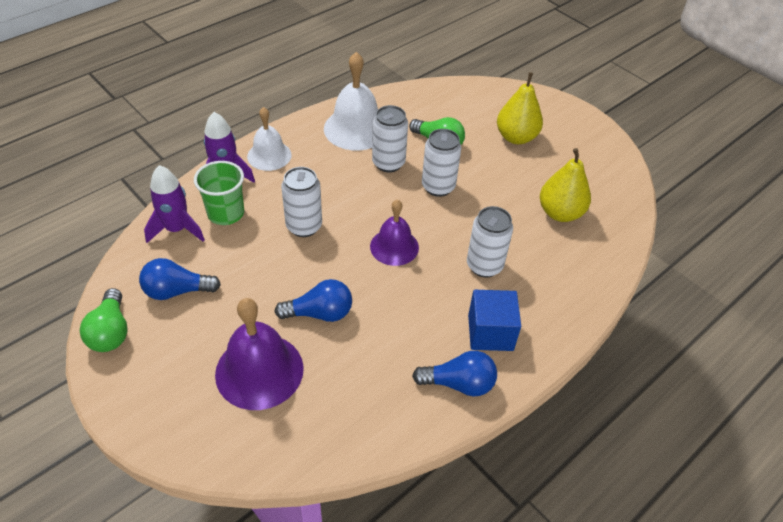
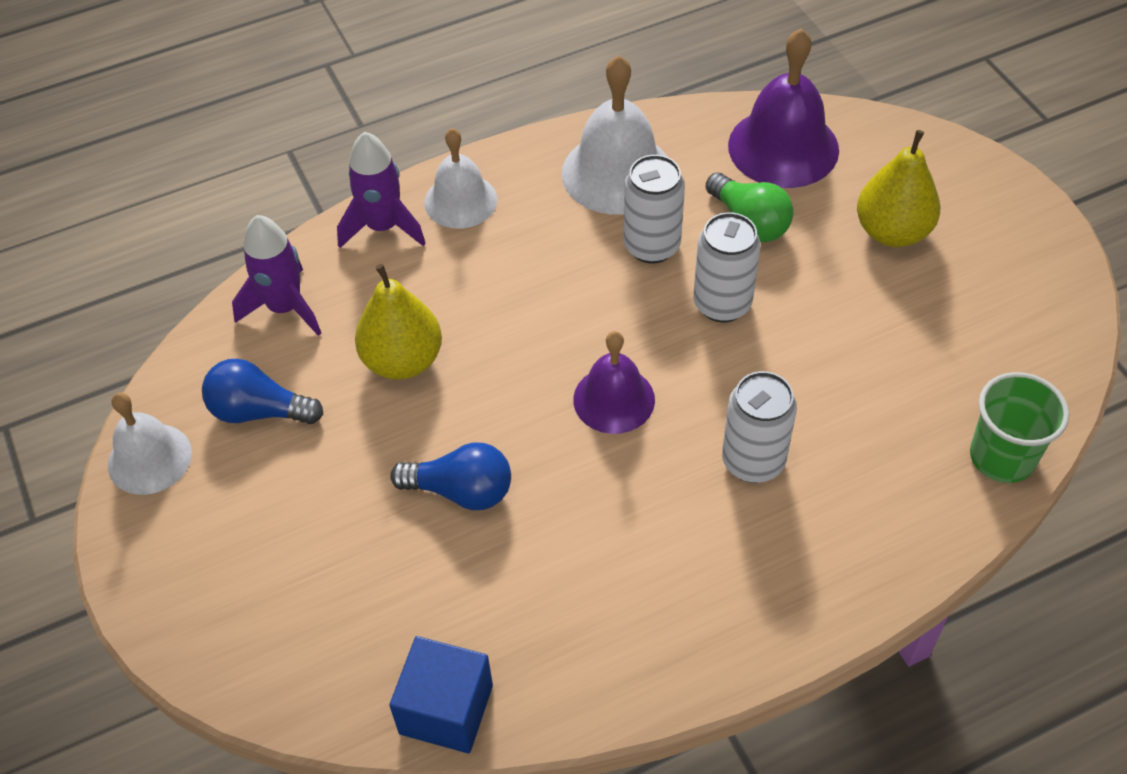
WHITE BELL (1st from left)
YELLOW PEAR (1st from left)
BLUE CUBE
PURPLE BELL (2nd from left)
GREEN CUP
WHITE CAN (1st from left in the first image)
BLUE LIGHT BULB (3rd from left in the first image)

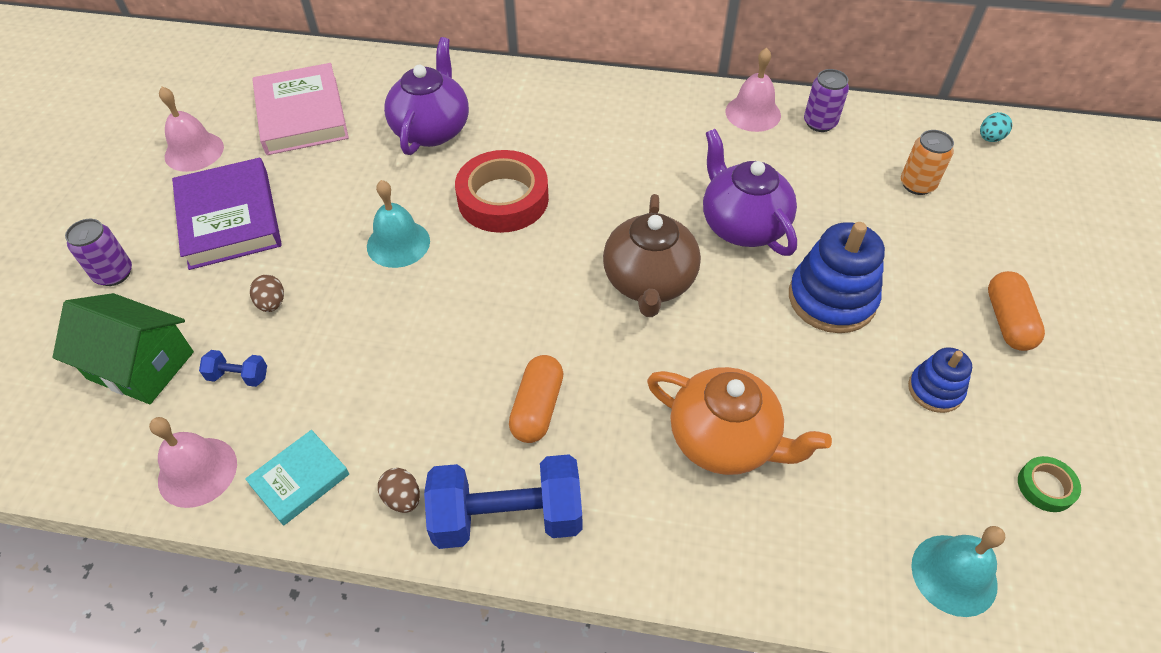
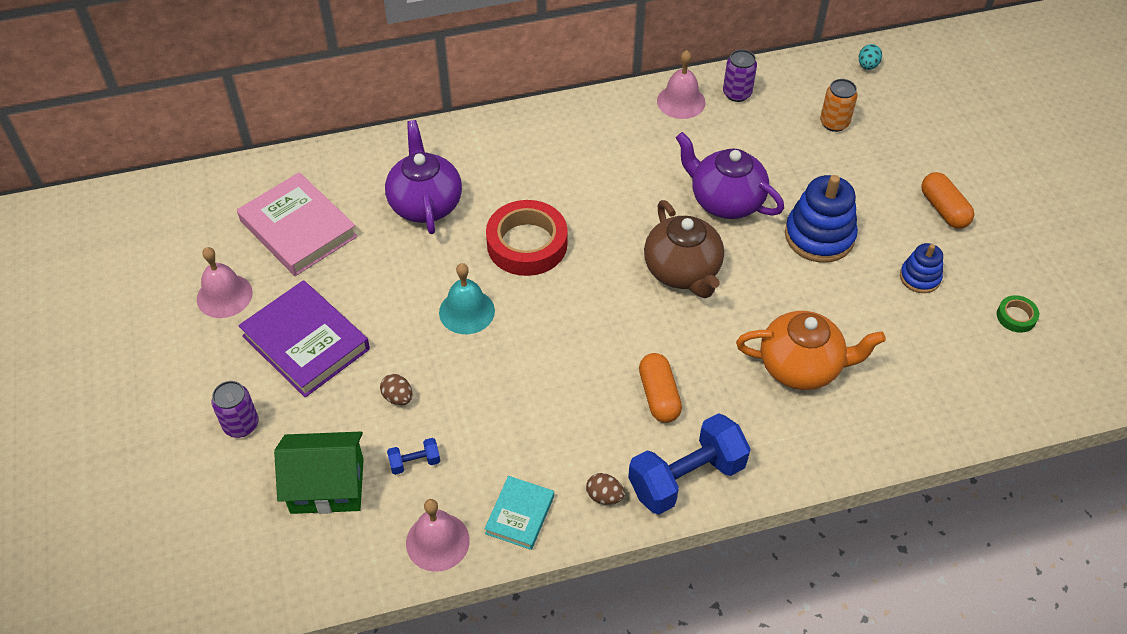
TURQUOISE BELL (2nd from left in the first image)

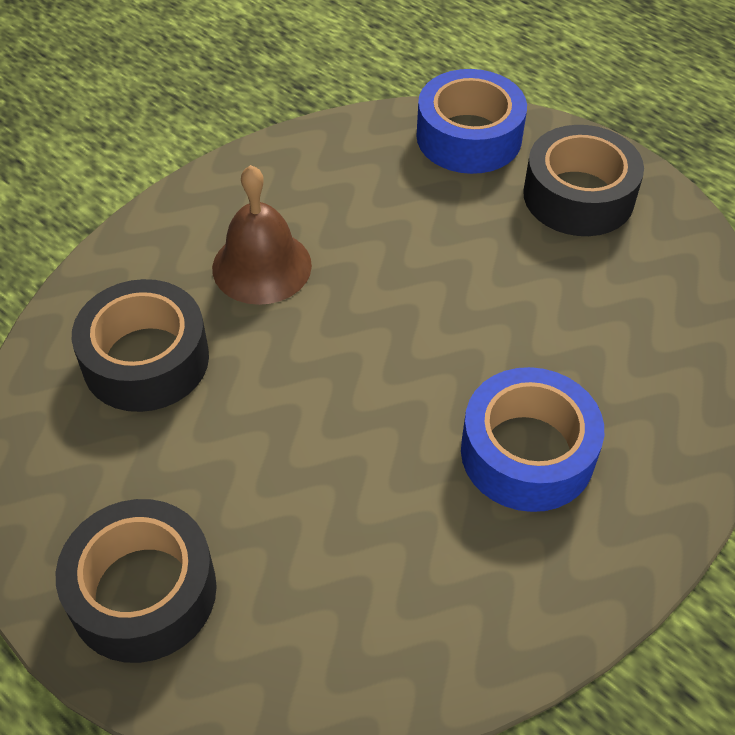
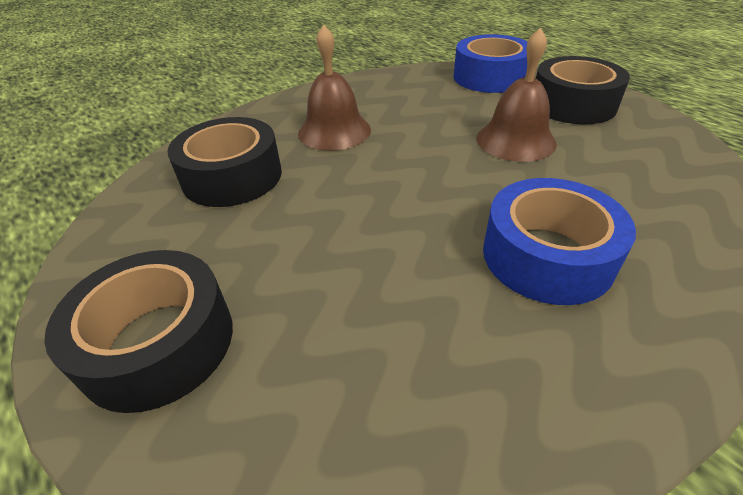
BROWN BELL (2nd from left)

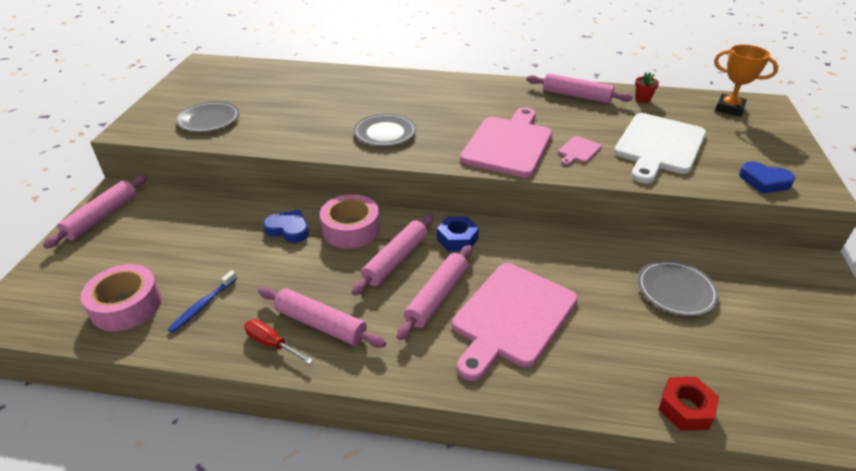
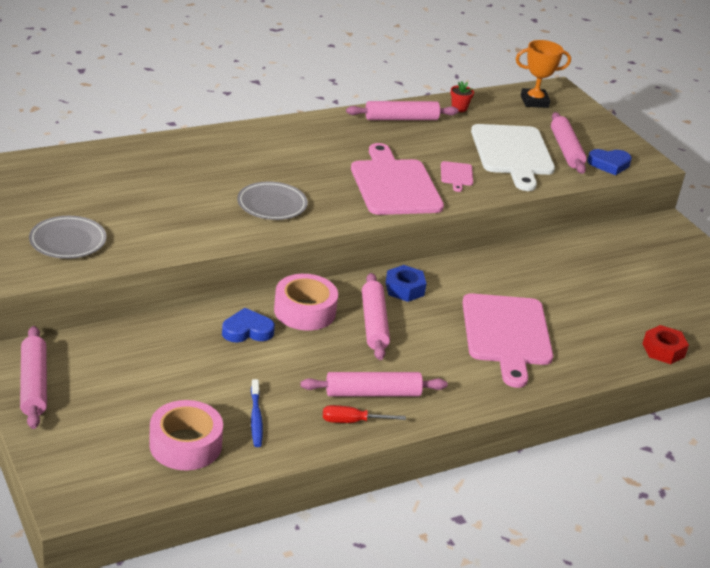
PINK ROLLING PIN (5th from left)
GREY PLATE (3rd from left in the first image)

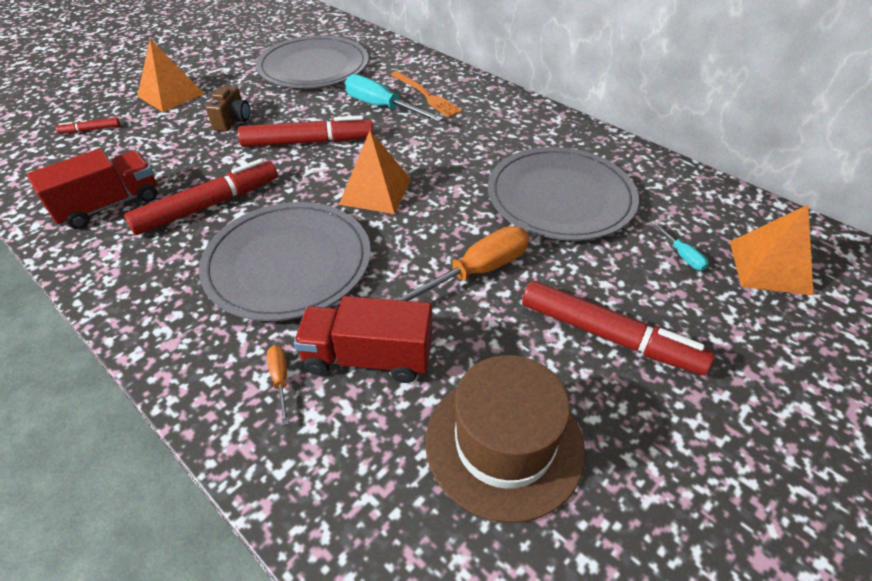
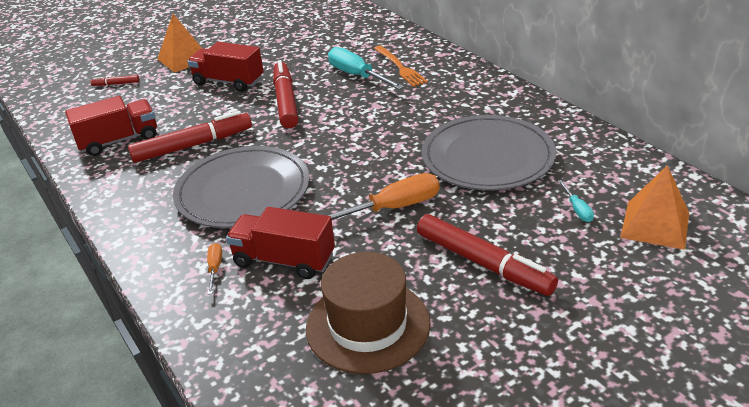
RED TRUCK (2nd from left)
RED MARKER (3rd from left)
GREY PLATE (2nd from left in the first image)
ORANGE PYRAMID (2nd from left in the first image)

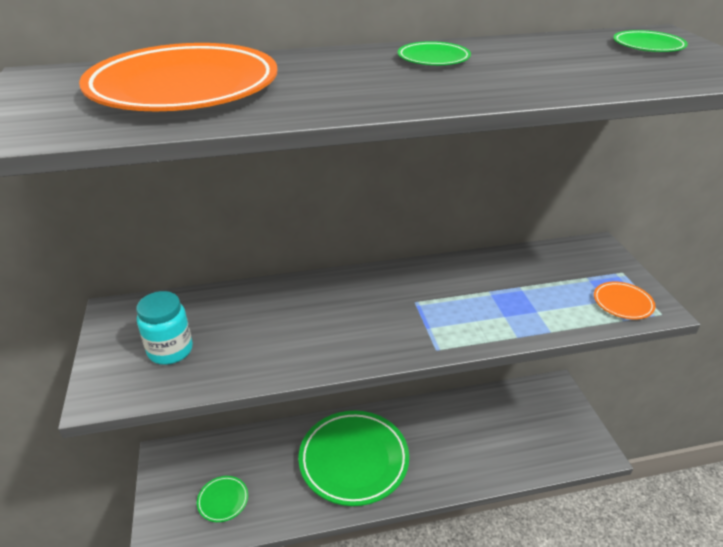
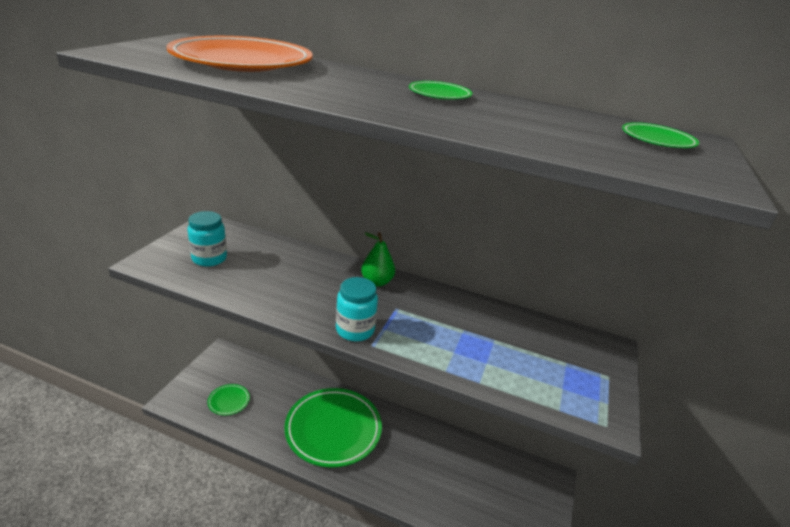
TURQUOISE JAR (2nd from left)
GREEN PEAR
ORANGE PLATE (2nd from left in the first image)

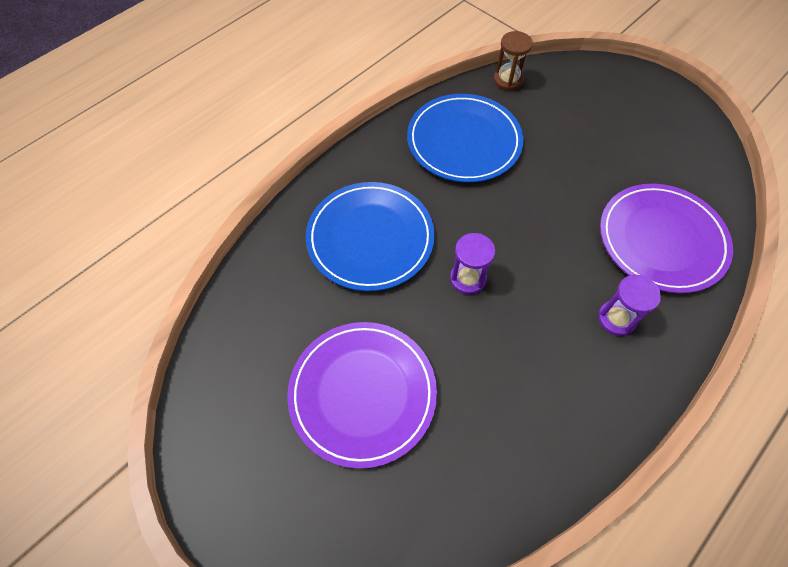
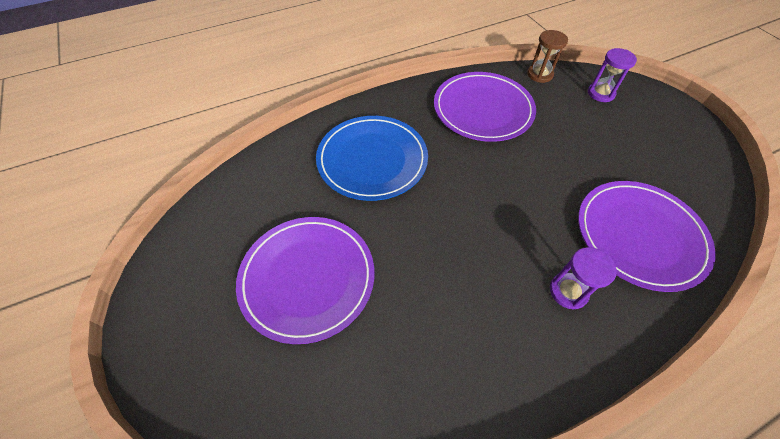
PURPLE PLATE (2nd from left)
PURPLE HOURGLASS (2nd from left)

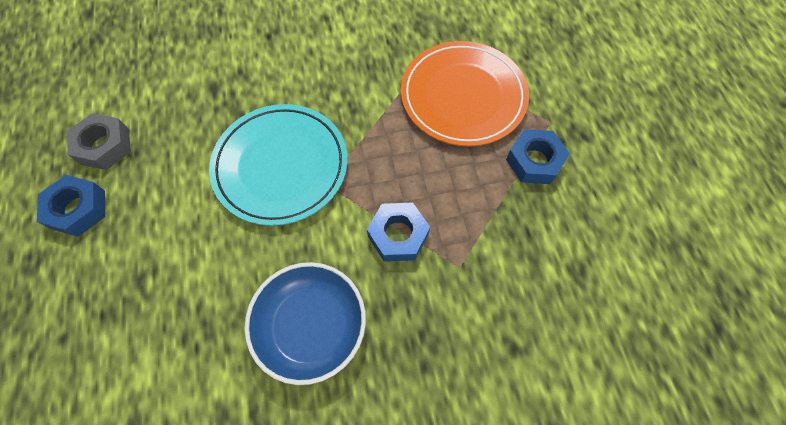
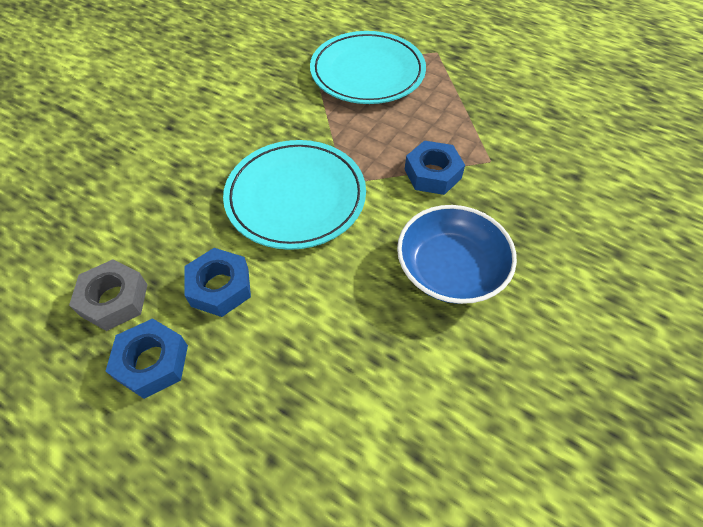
BLUE NUT (2nd from left)
TURQUOISE PLATE (2nd from left)

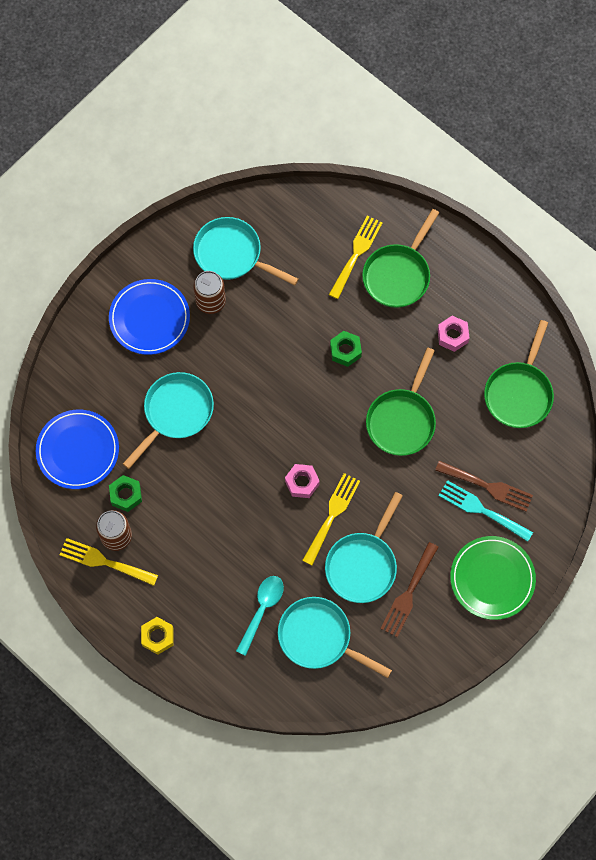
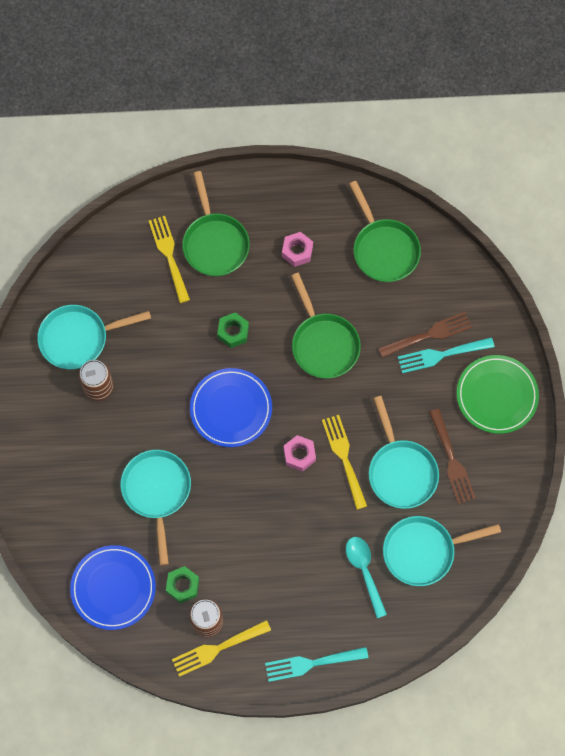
BLUE PLATE (2nd from left)
TURQUOISE FORK (1st from left)

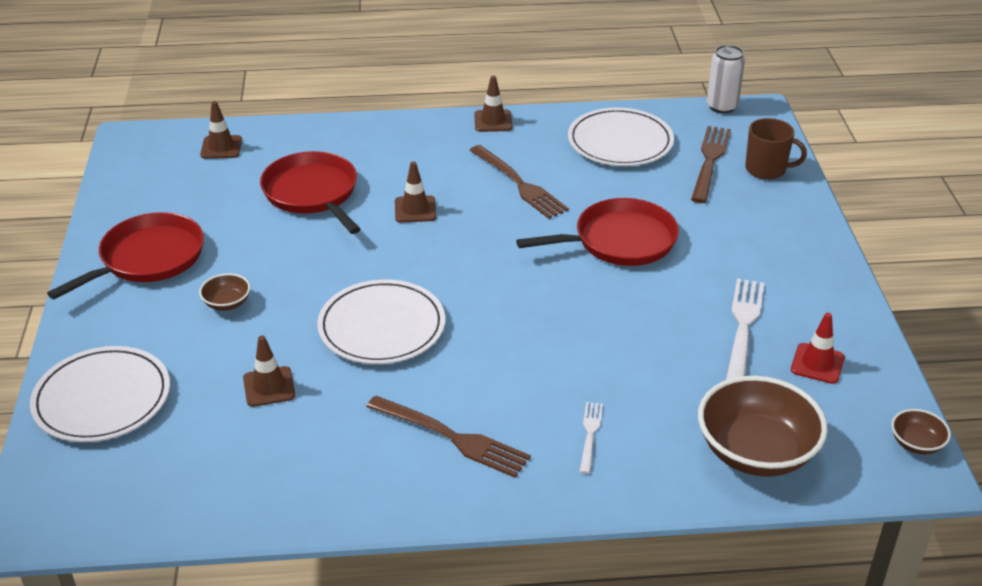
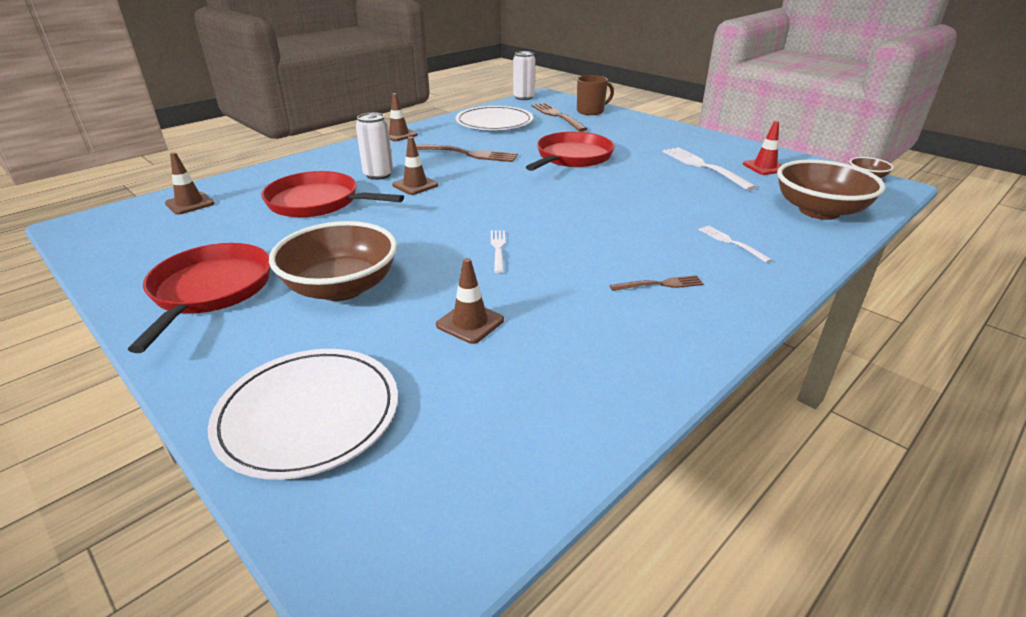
BROWN BOWL (1st from left)
WHITE CAN (1st from left)
WHITE FORK (1st from left)
BROWN FORK (3rd from left)

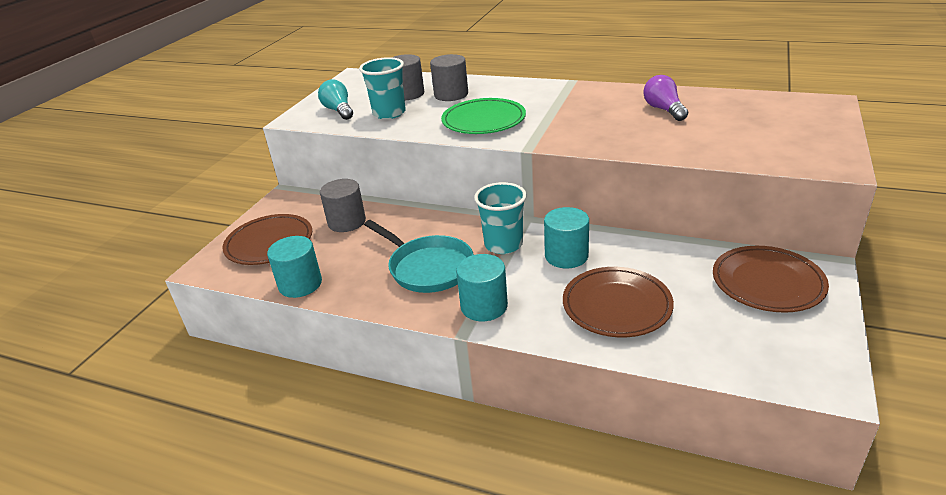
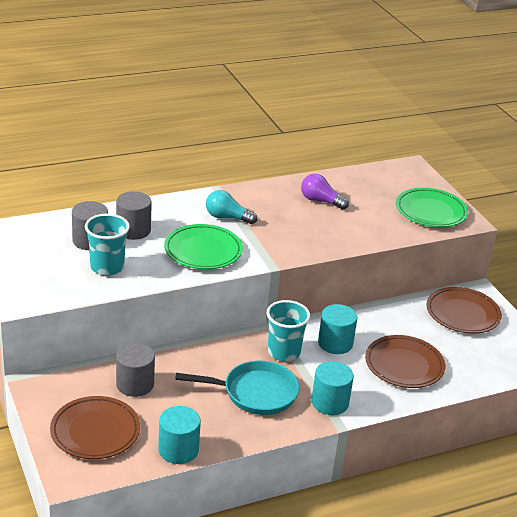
TURQUOISE LIGHT BULB
GREEN PLATE (2nd from left)

